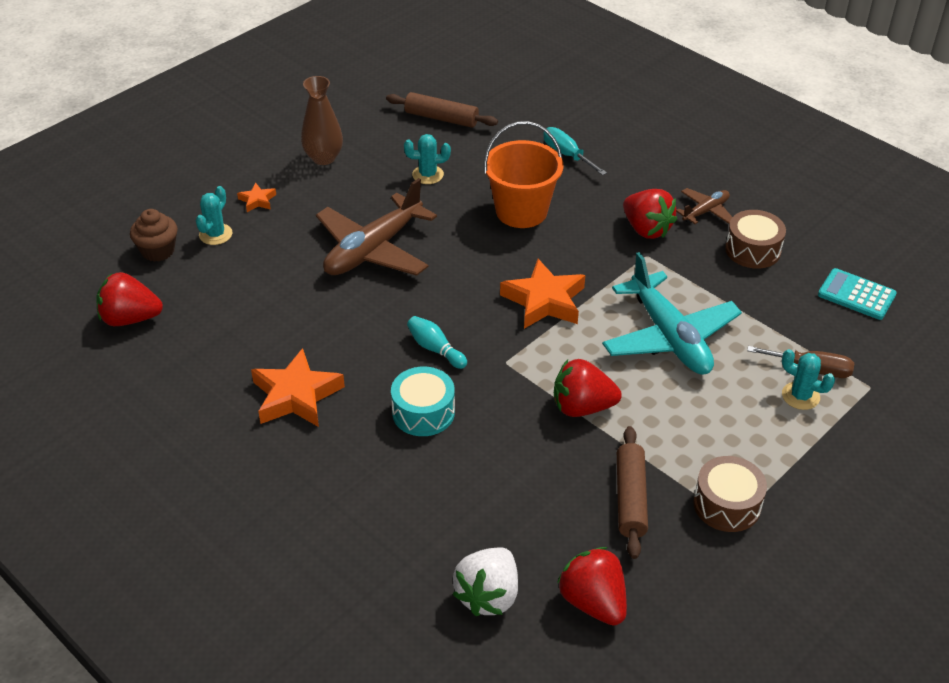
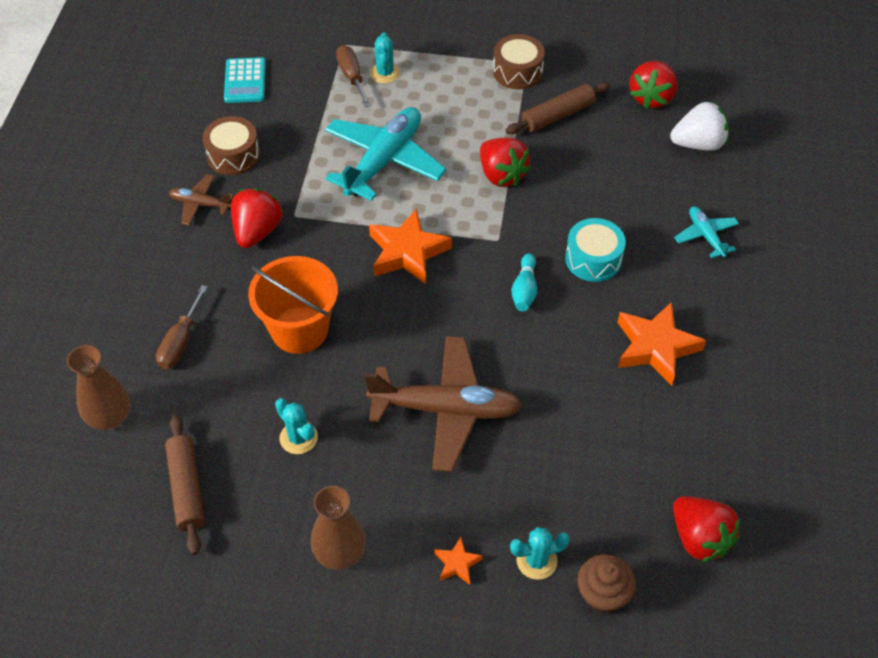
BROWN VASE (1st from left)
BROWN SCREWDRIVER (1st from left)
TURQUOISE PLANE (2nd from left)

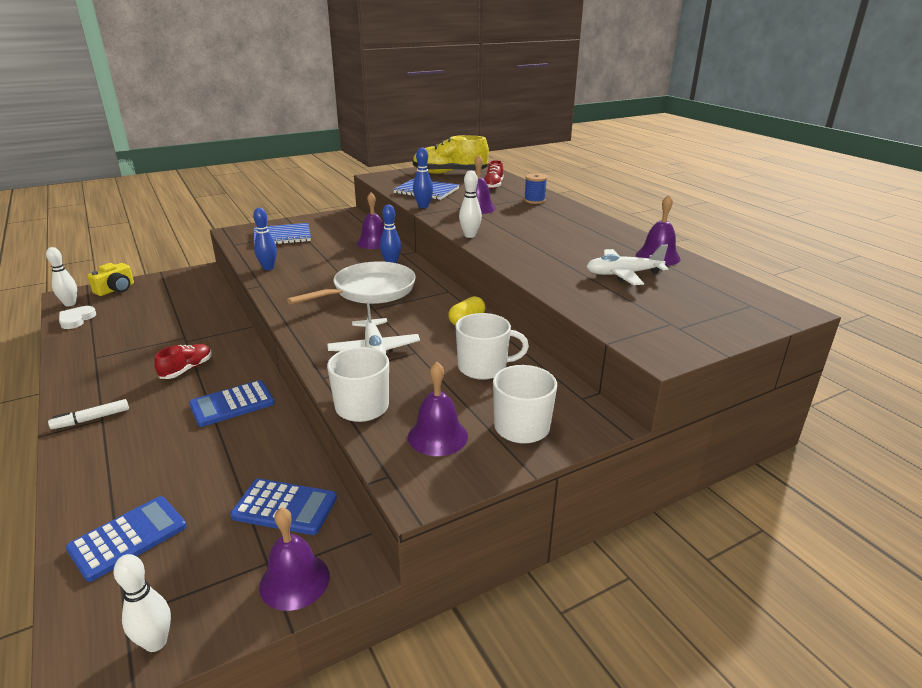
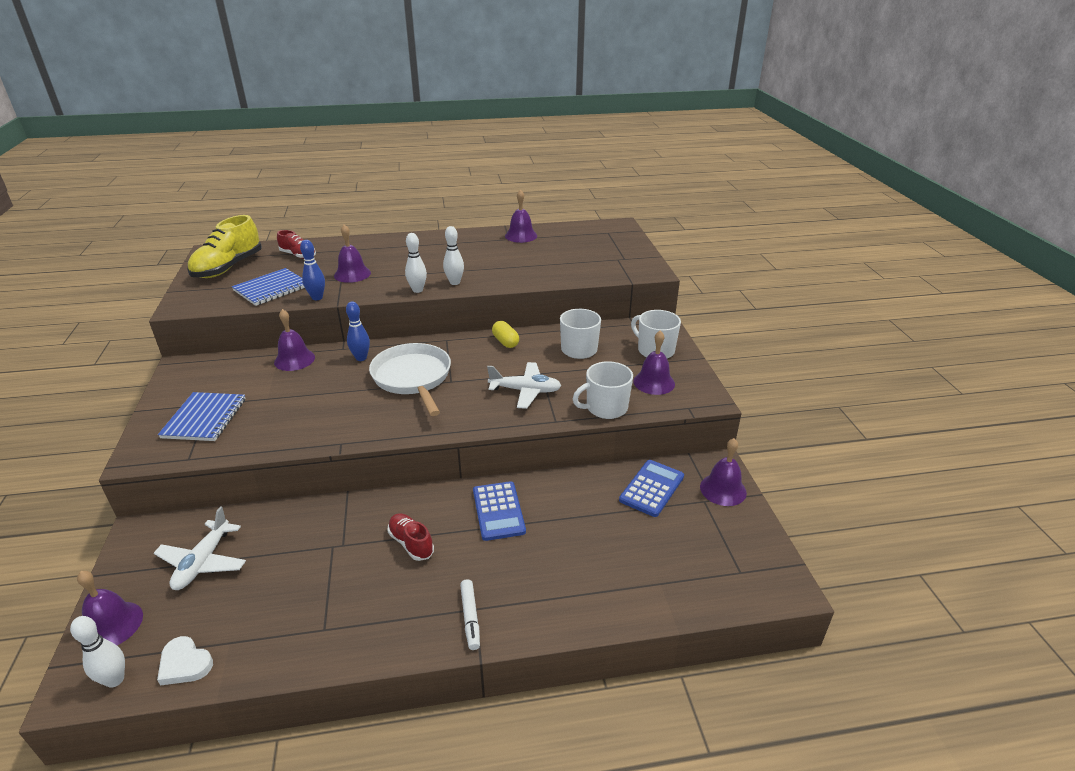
PURPLE BELL (1st from left)
WHITE PLANE (1st from left)
WHITE BOWLING PIN (3rd from left)
BLUE CALCULATOR (1st from left in the first image)
BLUE BOWLING PIN (1st from left in the first image)
BLUE SPOOL

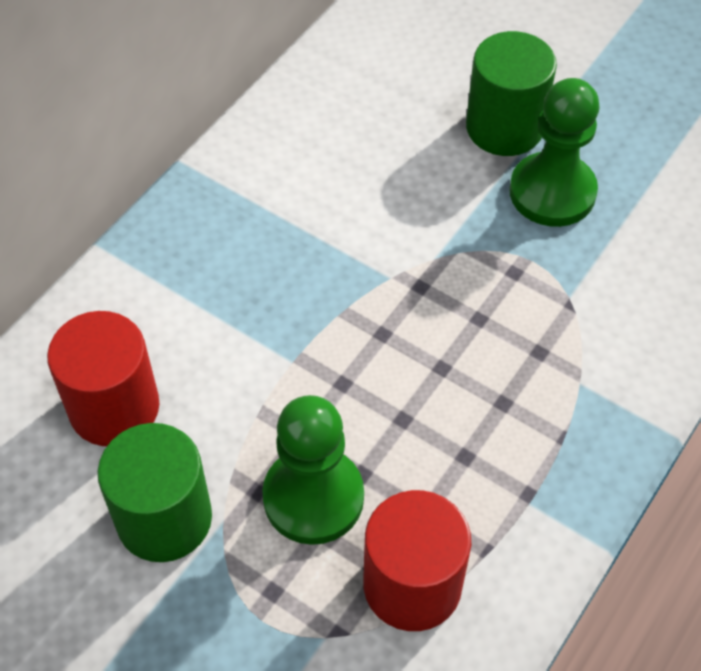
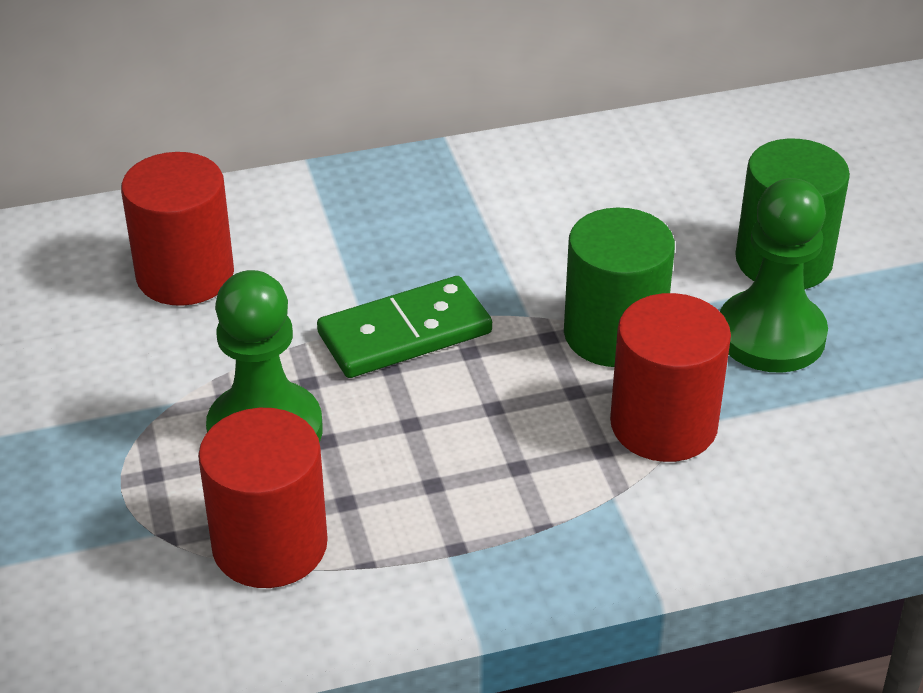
GREEN DOMINO
GREEN CYLINDER (1st from left)
RED CYLINDER (3rd from left)

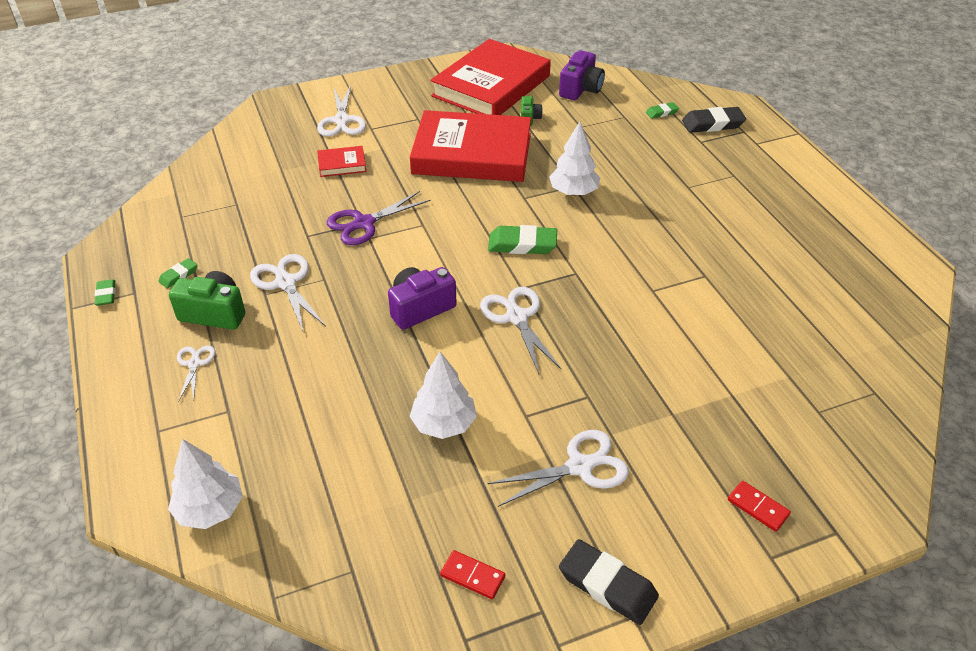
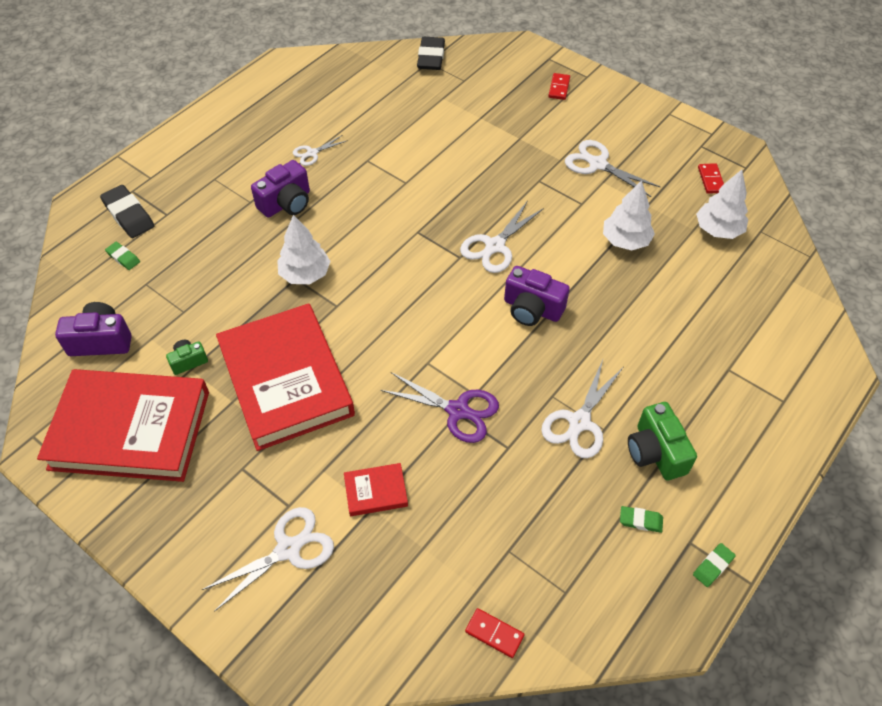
PURPLE CAMERA (2nd from left)
WHITE SCISSORS (2nd from left)
RED BOOK (3rd from left)
BLACK ERASER (2nd from left)
RED DOMINO (1st from left)
WHITE TREE (3rd from left)
GREEN ERASER (3rd from left in the first image)

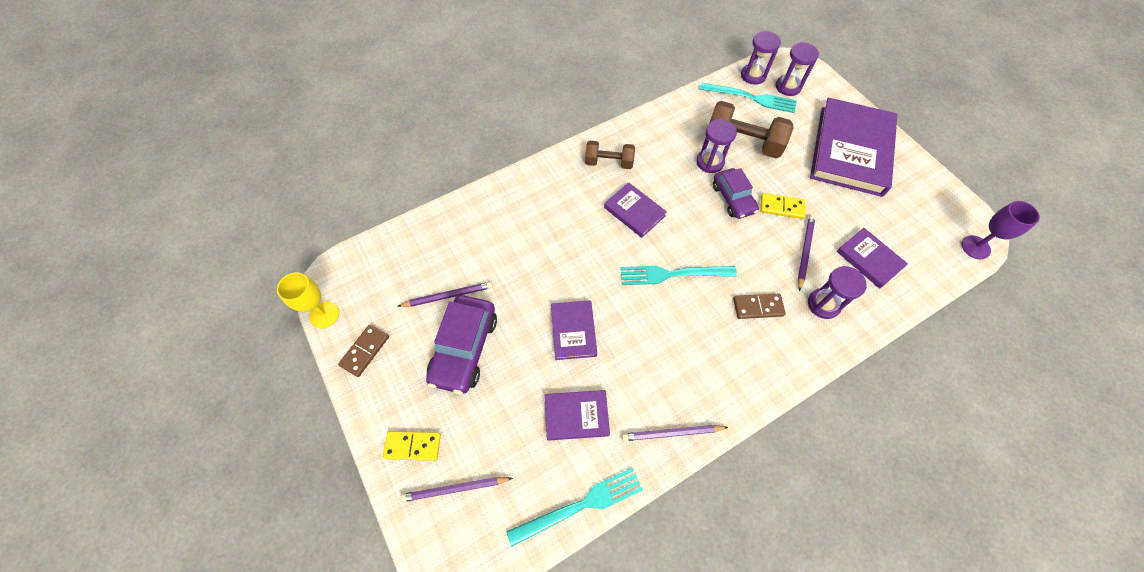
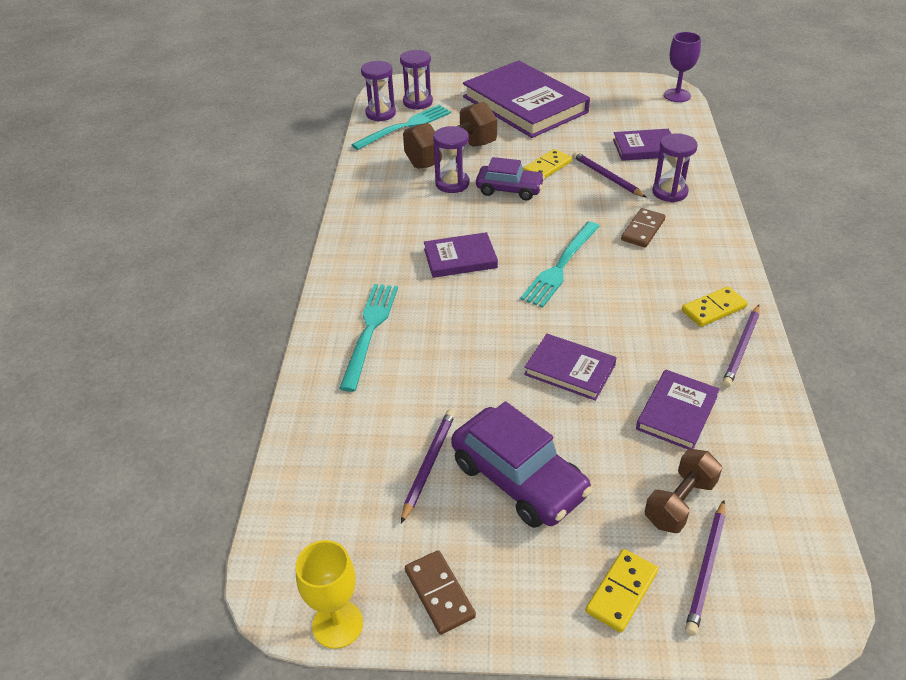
TURQUOISE FORK (1st from left)
BROWN DUMBBELL (2nd from left)
YELLOW DOMINO (3rd from left)

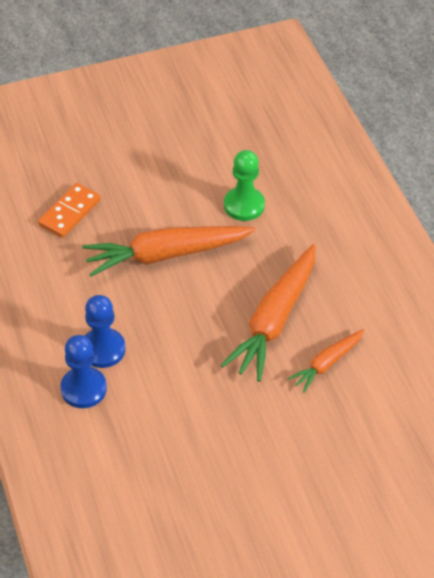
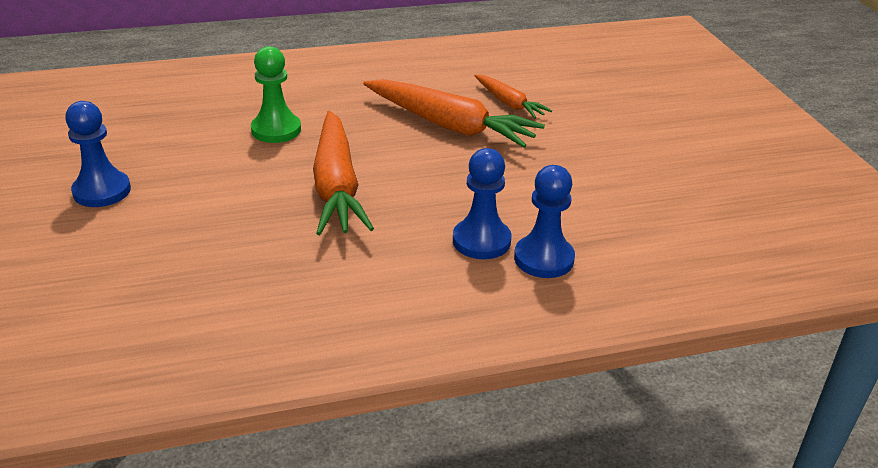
BLUE PAWN (1st from left)
ORANGE DOMINO

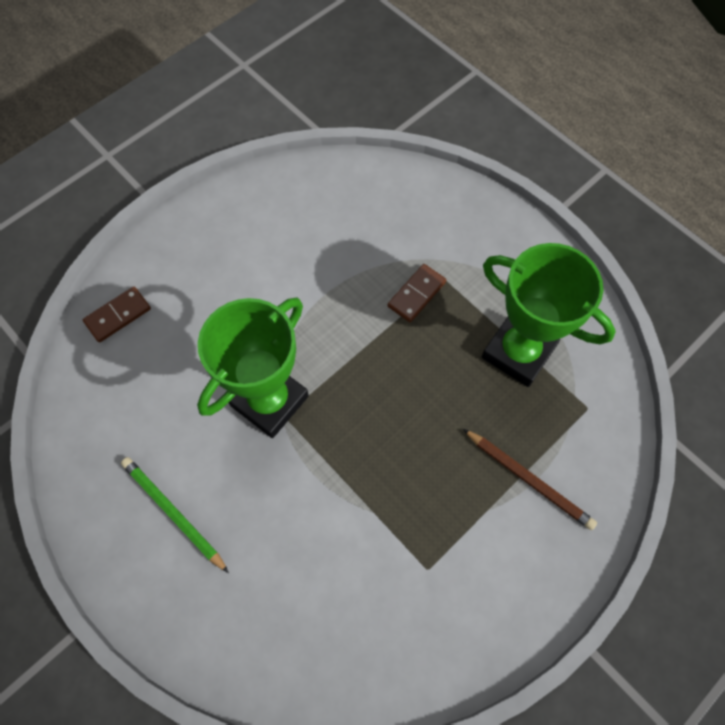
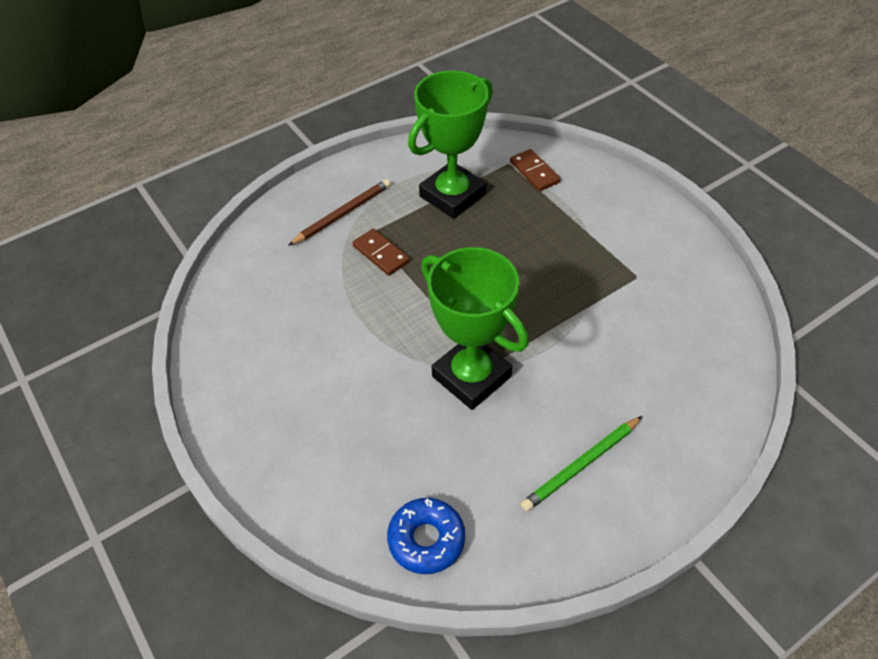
BROWN PENCIL
BLUE DONUT
BROWN DOMINO (2nd from left)

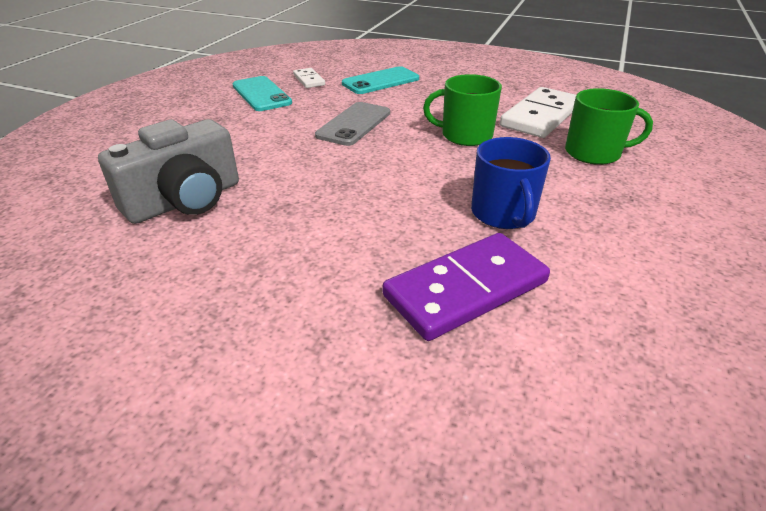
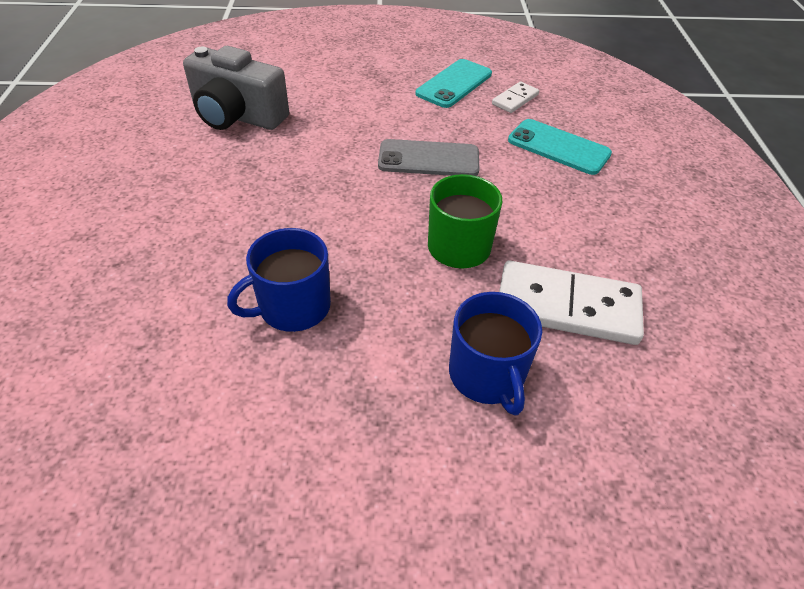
BLUE MUG (2nd from left)
PURPLE DOMINO

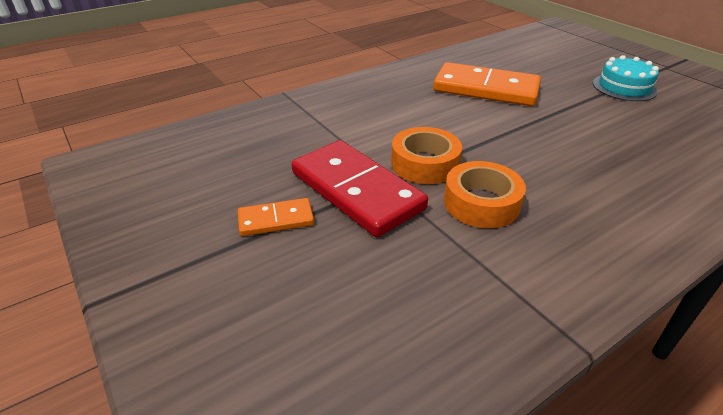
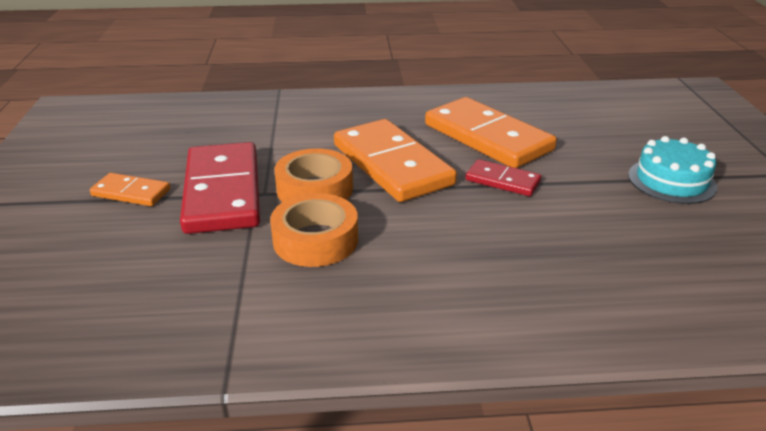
ORANGE DOMINO (2nd from left)
RED DOMINO (2nd from left)

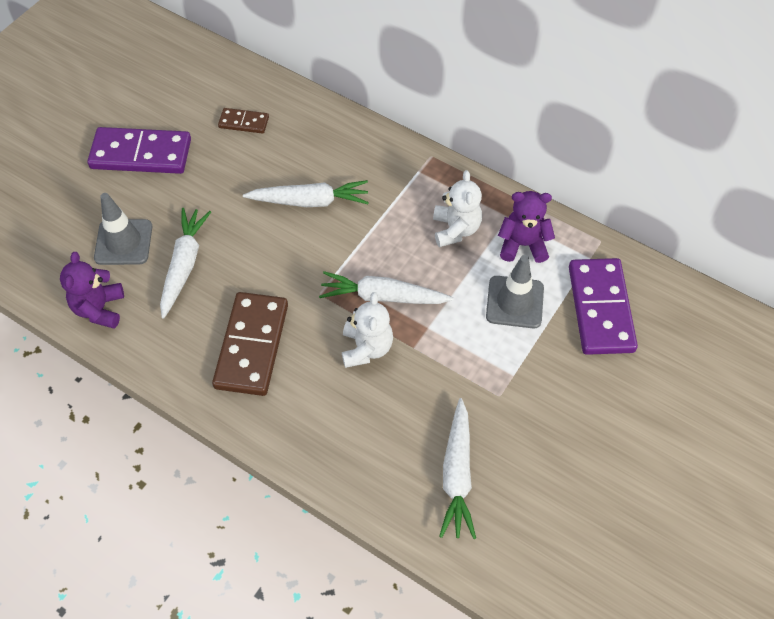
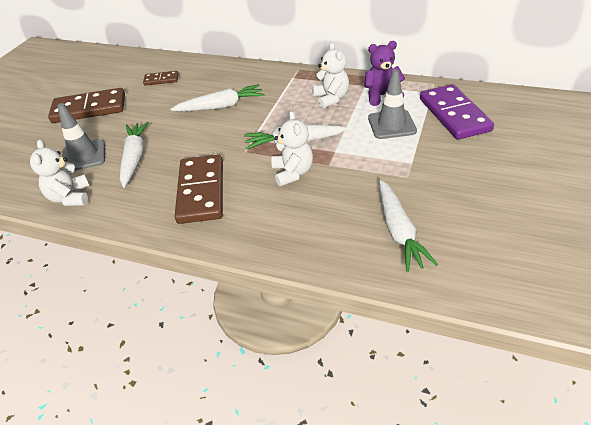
WHITE TEDDY BEAR (1st from left)
BROWN DOMINO (1st from left)

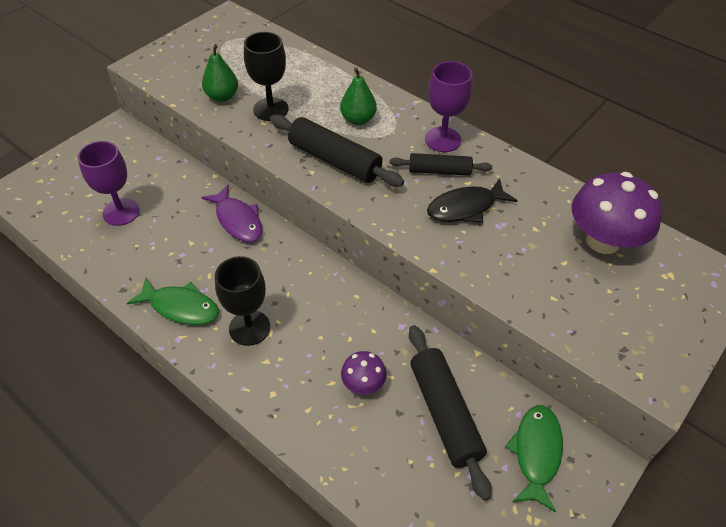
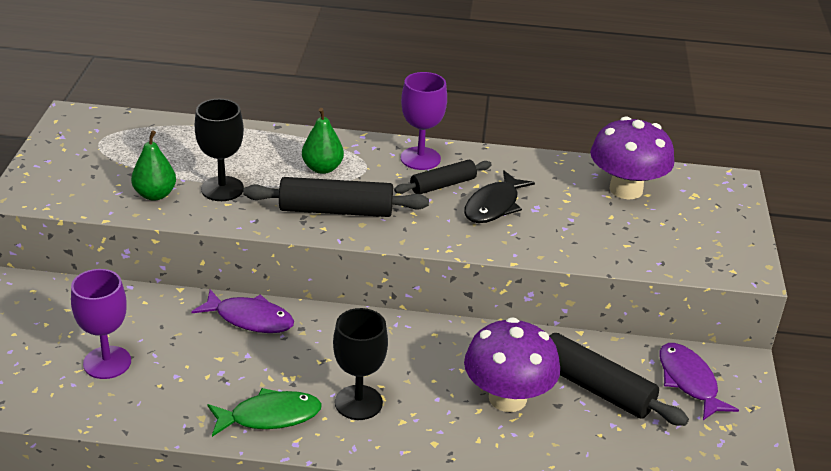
PURPLE MUSHROOM (1st from left)
PURPLE FISH (2nd from left)

